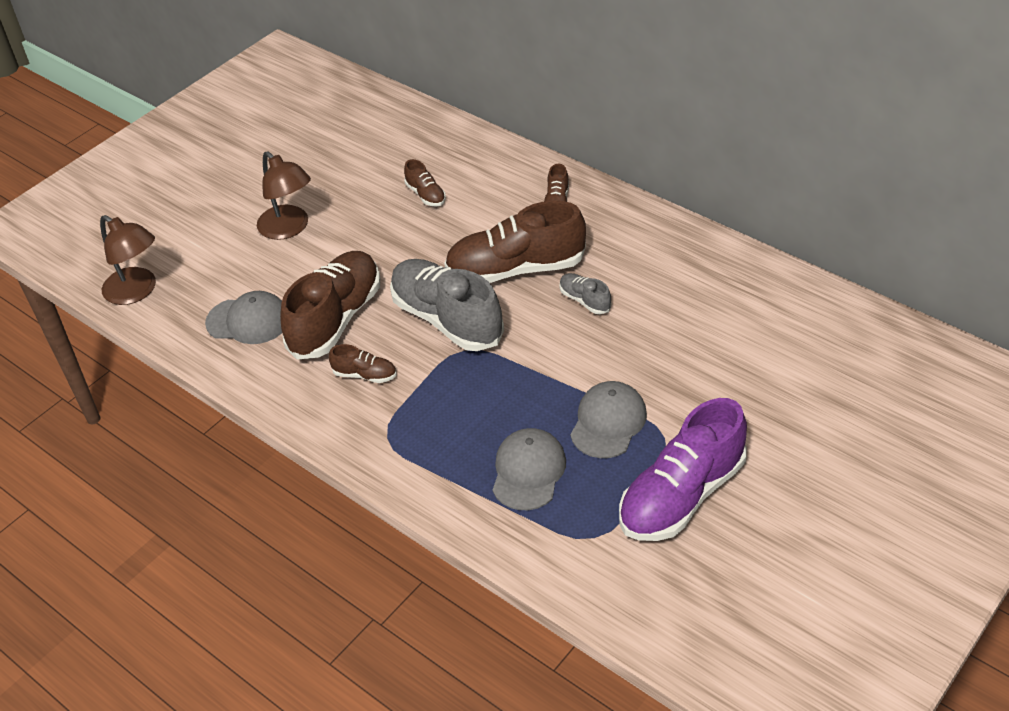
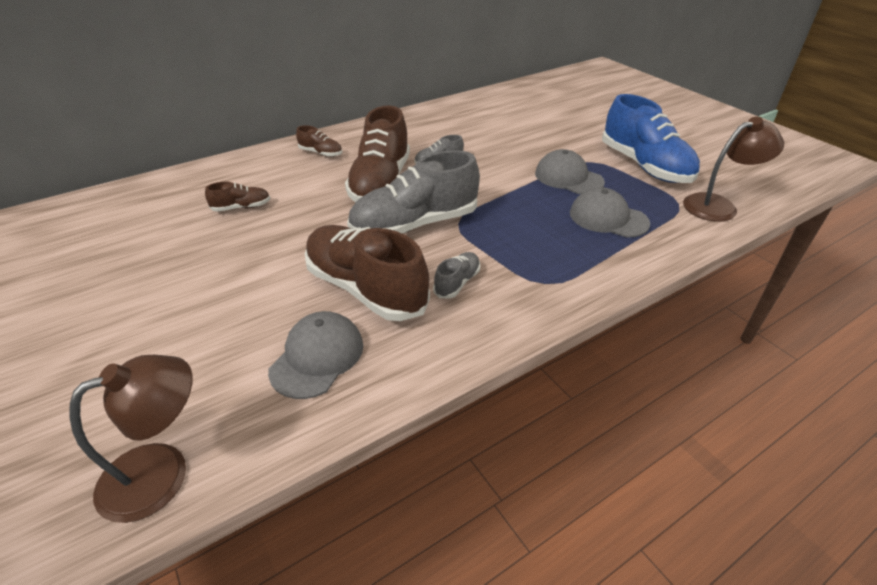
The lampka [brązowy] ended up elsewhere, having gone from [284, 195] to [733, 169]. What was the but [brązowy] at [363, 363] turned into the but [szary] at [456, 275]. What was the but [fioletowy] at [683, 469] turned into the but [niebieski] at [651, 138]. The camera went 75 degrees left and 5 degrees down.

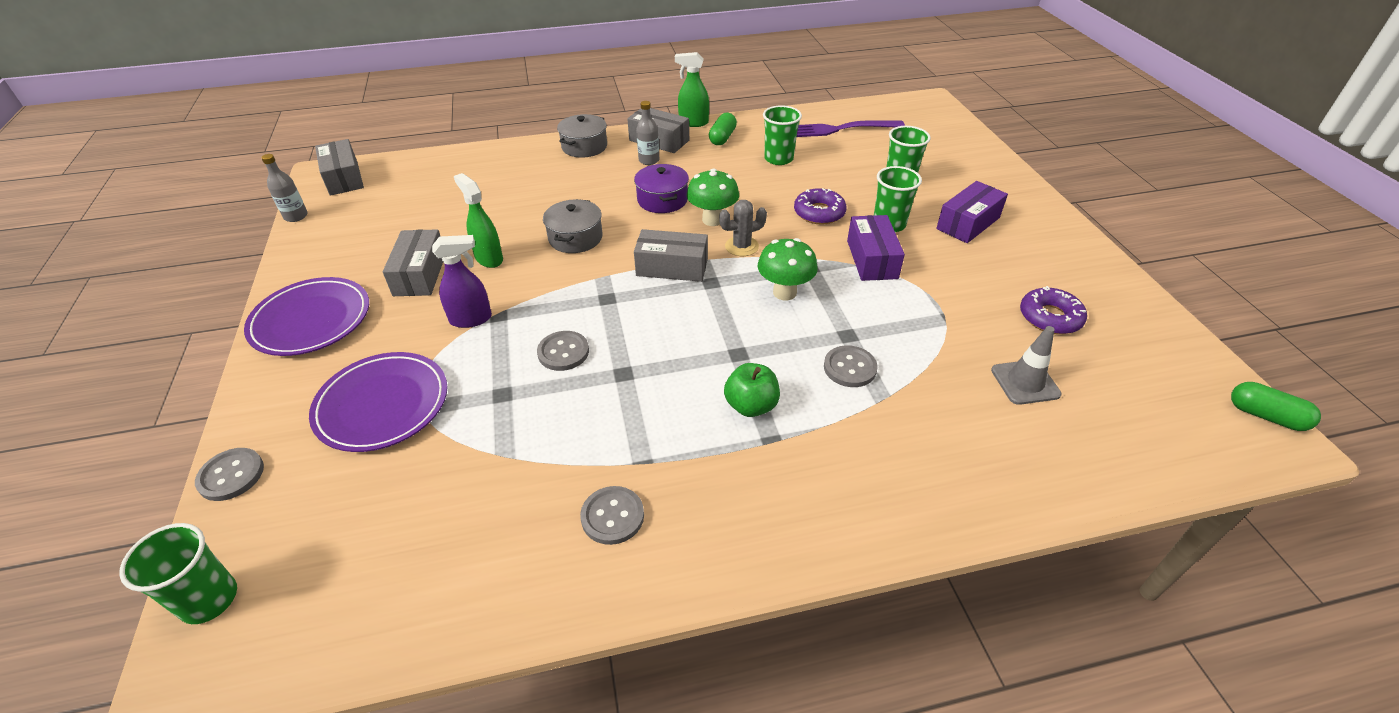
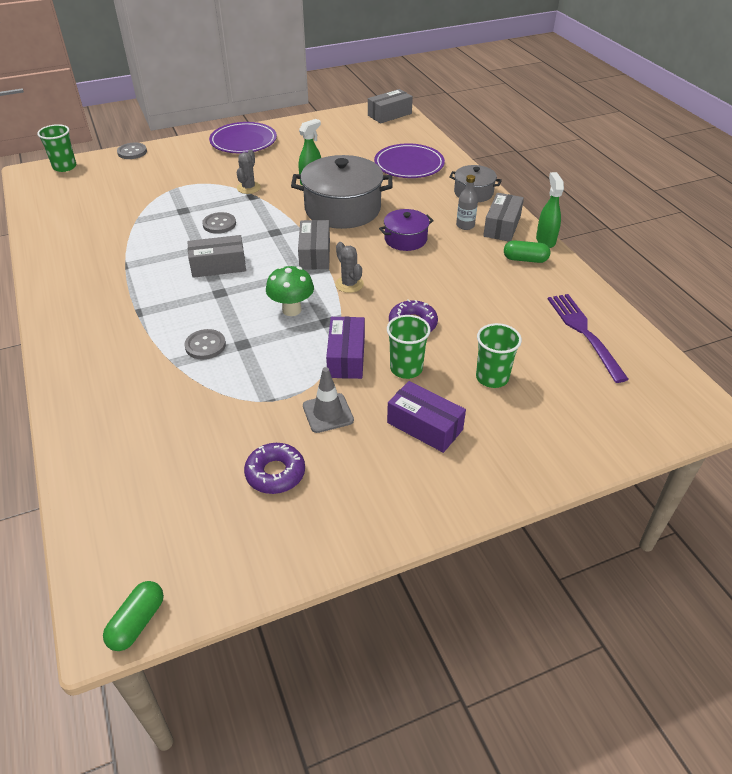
The second view lost the butelka [szary] at [284, 188]. The second view lost the guzik [szary] at [612, 515]. The second view lost the grzyb [zielony] at [713, 197]. The second view lost the jabłko [zielony] at [752, 390]. The second view lost the szklanka [zielony] at [782, 135]. The talerz [fioletowy] ended up elsewhere, having gone from [378, 402] to [409, 160]. The pudełko [szary] ended up elsewhere, having gone from [413, 262] to [217, 256]. The pachołek [szary] ended up elsewhere, having gone from [1026, 365] to [328, 400]. Where the spryskiwacz [fioletowy] stood at [462, 281], the kaktus [szary] came to stand at [249, 172]. The pudełko [fioletowy] at [876, 248] ended up facing another way, 75 degrees counterclockwise from before. The size of the garnek [szary] at [572, 226] changed by a factor of 1.88. The camera went 80 degrees right and 0 degrees up.

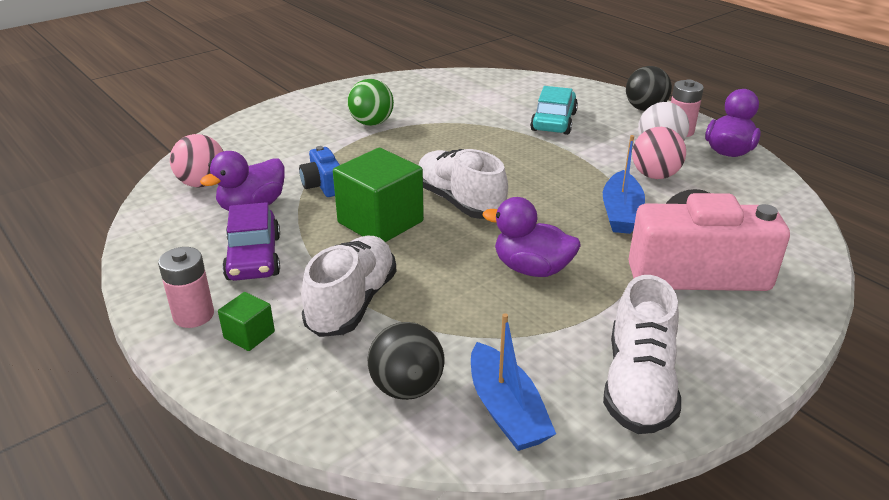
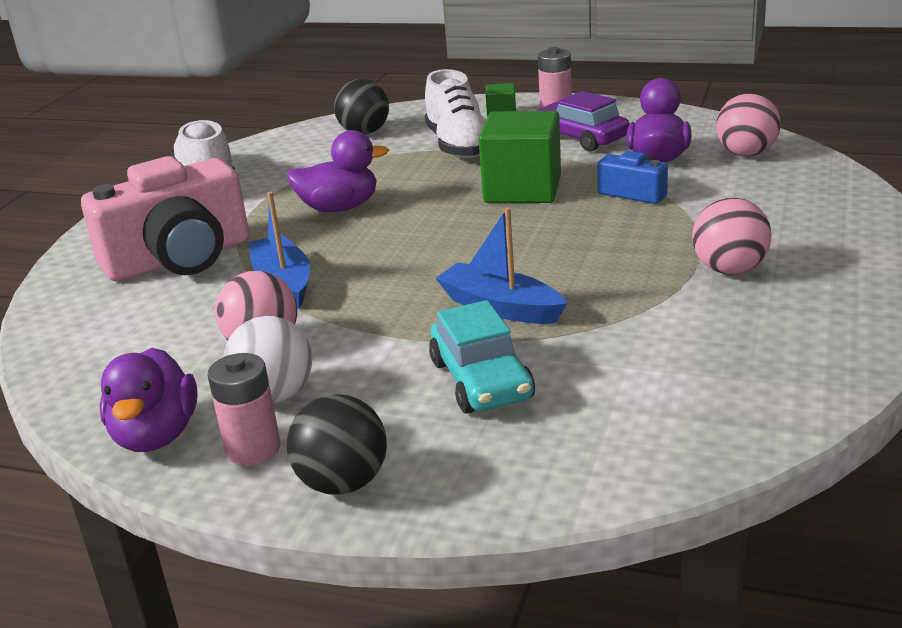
The second view lost the but [biały] at [463, 184]. The łódka [niebieski] ended up elsewhere, having gone from [513, 382] to [501, 265]. What was the piłka [zielony] at [370, 102] turned into the piłka [różowy] at [732, 236]. The camera went 150 degrees right and 5 degrees down.

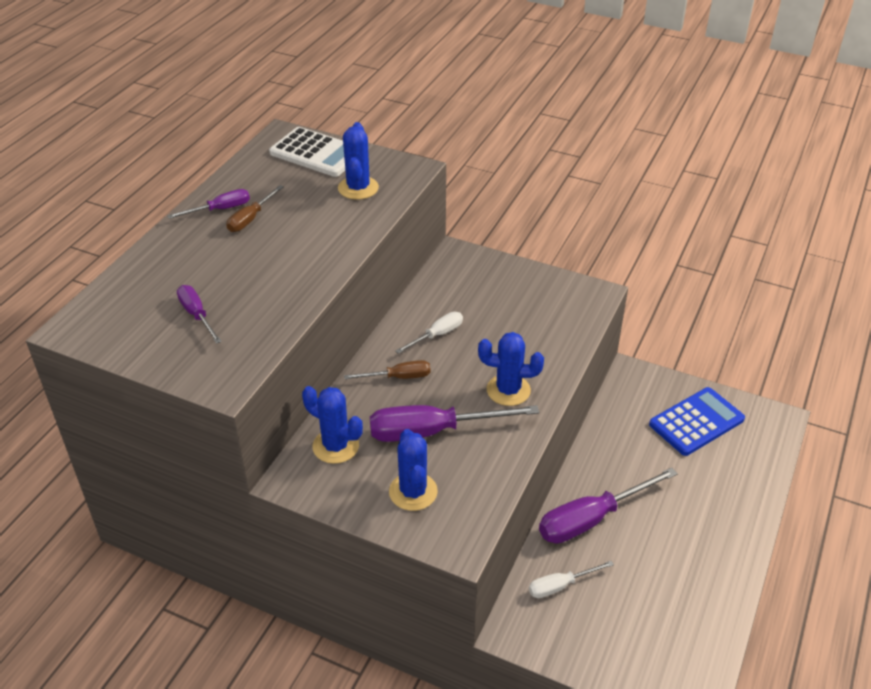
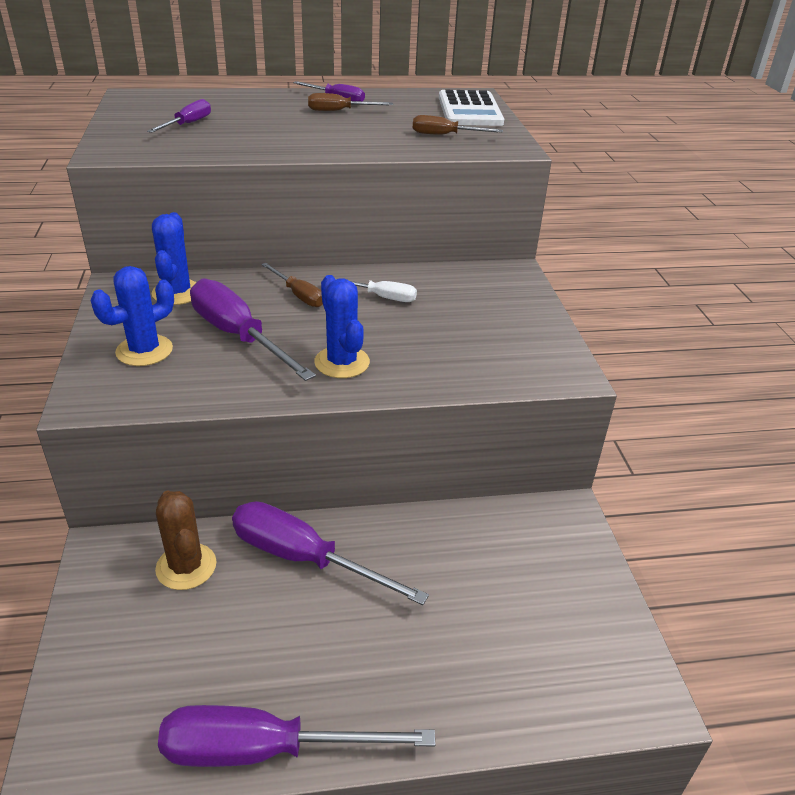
The second view lost the kalkulator [niebieski] at [697, 421]. The second view gained the śrubokręt [fioletowy] at [296, 736]. Where the kaktus [niebieski] stood at [358, 161], the śrubokręt [brązowy] came to stand at [458, 125]. Where the śrubokręt [biały] stood at [571, 579], the kaktus [brązowy] came to stand at [185, 540]. The camera went 55 degrees right and 5 degrees down.

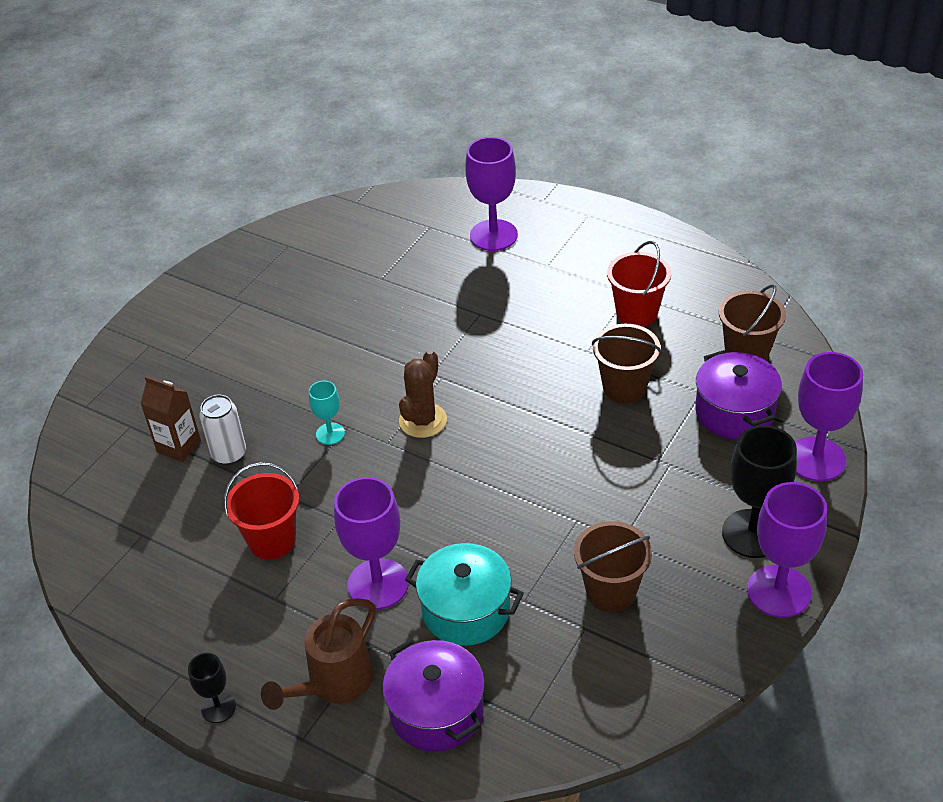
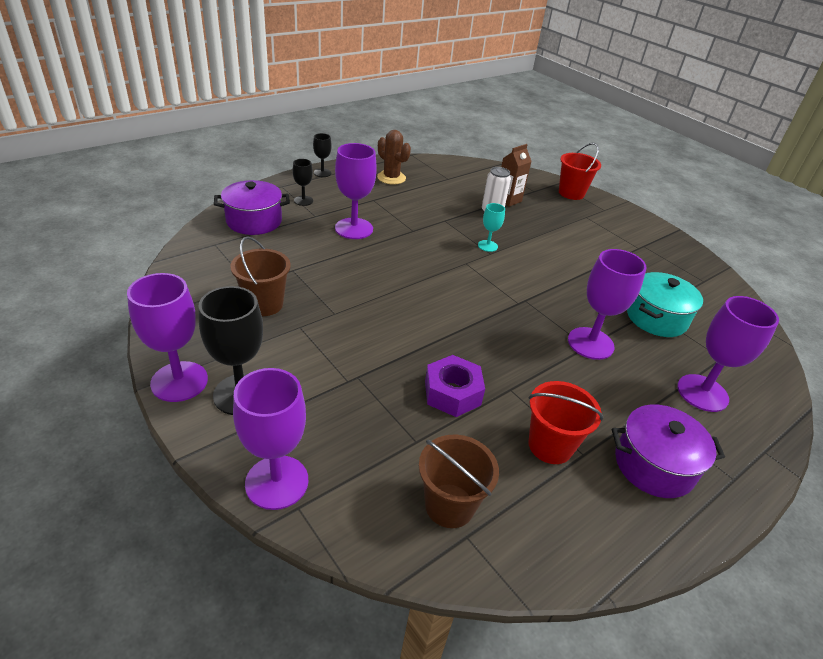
The second view gained the kielich [fioletowy] at [607, 304]. The wiadro [czerwony] ended up elsewhere, having gone from [261, 511] to [580, 171]. The kaktus [brązowy] ended up elsewhere, having gone from [423, 394] to [394, 157]. The garnek [turkusowy] ended up elsewhere, having gone from [464, 594] to [665, 304]. The garnek [fioletowy] ended up elsewhere, having gone from [738, 394] to [668, 451]. Where the konewka [brązowy] stood at [318, 654], the kielich [czarny] came to stand at [303, 182]. Where the wiadro [brązowy] stood at [627, 363], the nakrętka [fioletowy] came to stand at [455, 386]. The camera went 105 degrees right and 5 degrees down.

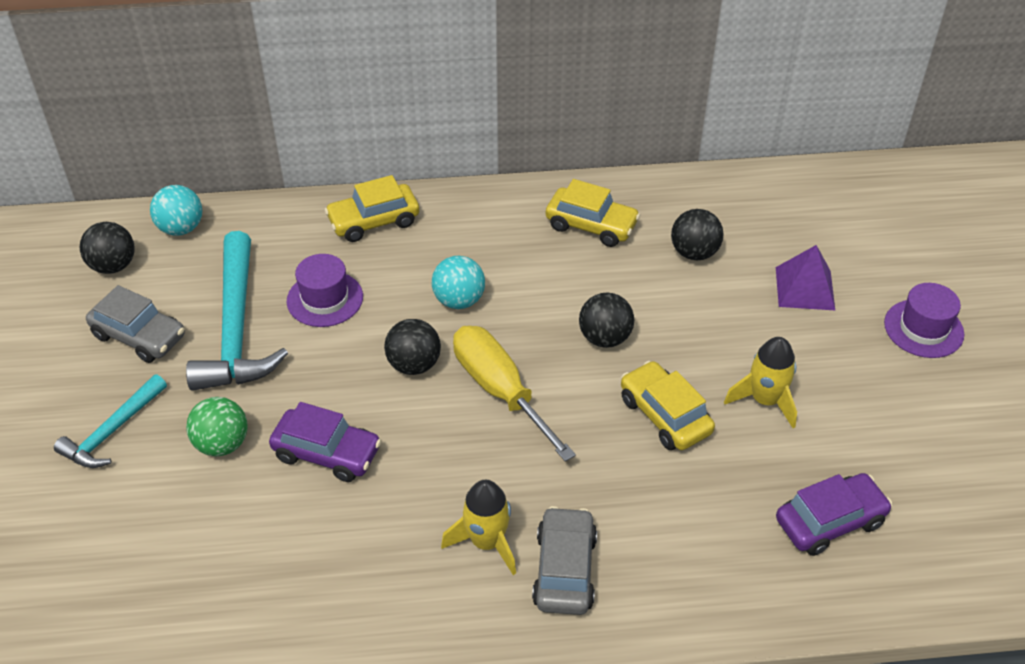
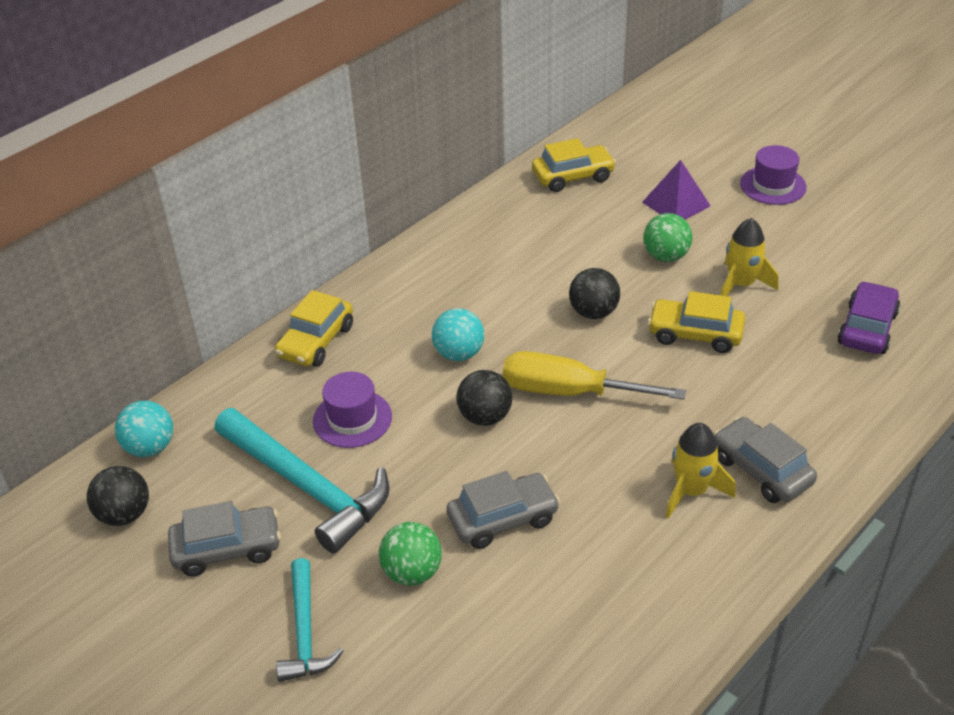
The second view lost the piłka [czarny] at [697, 234]. The second view gained the piłka [zielony] at [667, 237]. The samochód [żółty] ended up elsewhere, having gone from [593, 213] to [574, 165]. What was the samochód [fioletowy] at [325, 442] turned into the samochód [szary] at [503, 510]. The camera went 40 degrees left and 5 degrees down.

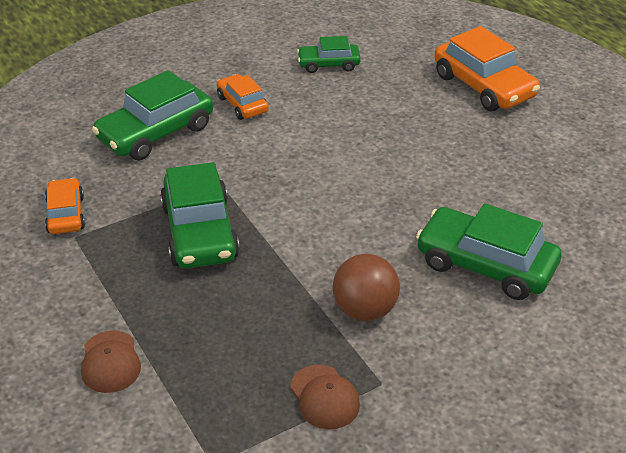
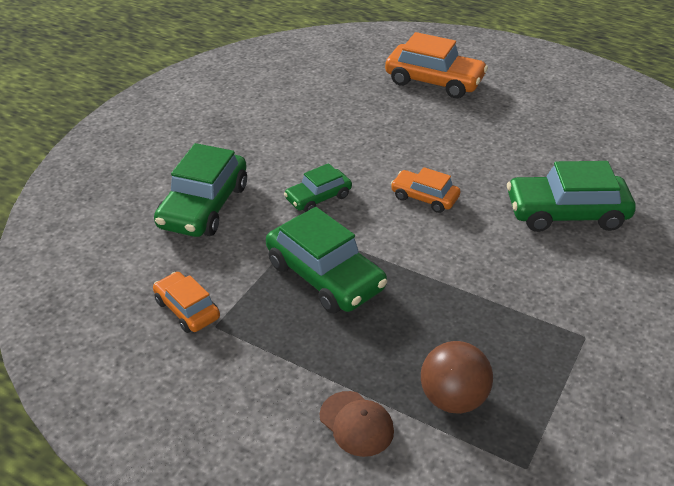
The second view lost the czapka [brązowy] at [325, 397]. The samochód [pomarańczowy] ended up elsewhere, having gone from [243, 97] to [425, 190]. The samochód [zielony] ended up elsewhere, having gone from [329, 54] to [318, 187]. The piłka [brązowy] ended up elsewhere, having gone from [366, 287] to [457, 377]. The camera went 30 degrees left and 0 degrees up.

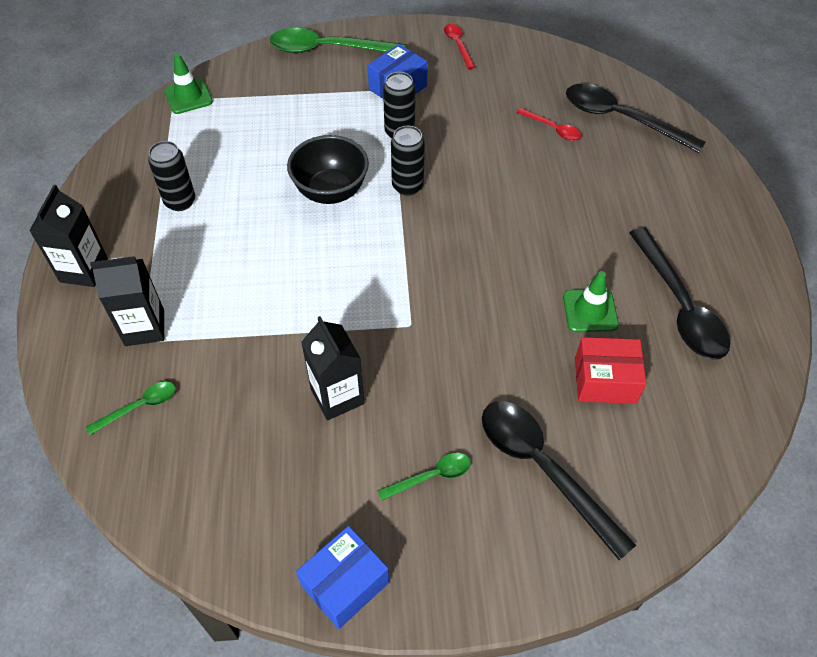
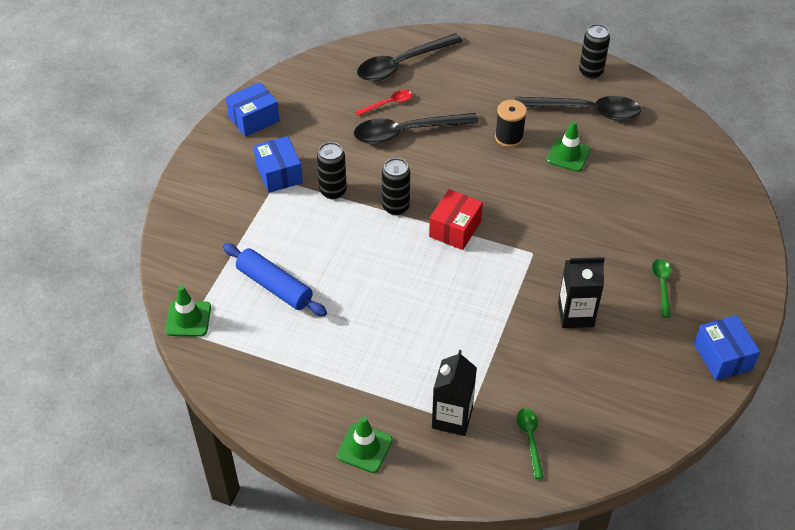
The second view lost the łyżka [zielony] at [338, 40]. The second view lost the miska [czarny] at [328, 169]. The second view gained the wałek do ciasta [niebieski] at [275, 279]. The second view gained the szpulka [czarny] at [511, 123]. The puszka [czarny] ended up elsewhere, having gone from [171, 176] to [594, 51]. The łyżka [czarny] ended up elsewhere, having gone from [559, 481] to [416, 128]. The pudełko [czerwony] ended up elsewhere, having gone from [610, 370] to [456, 219]. Where the karton mleka [czarny] stood at [68, 236], the pachołek [zielony] came to stand at [365, 445]. Where the łyżka [czerwony] stood at [459, 46], the pudełko [niebieski] came to stand at [253, 109]. The camera went 65 degrees left and 5 degrees down.

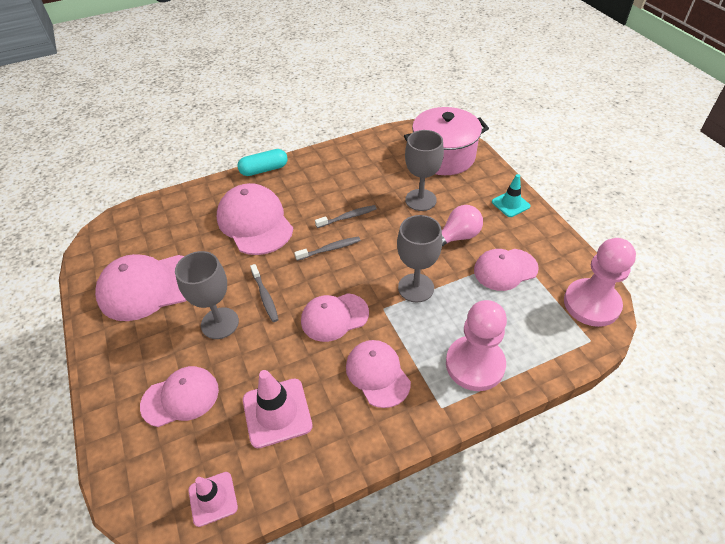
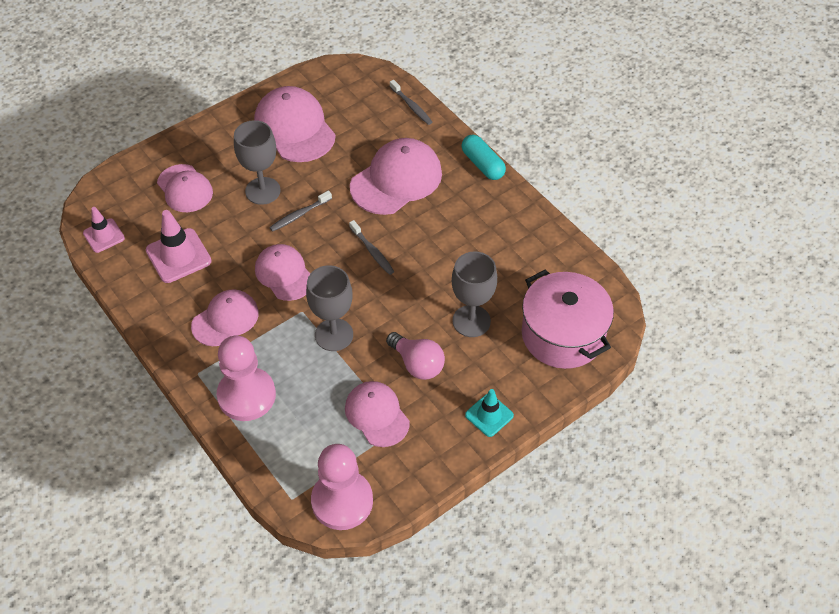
The szczoteczka do zębów [szary] ended up elsewhere, having gone from [346, 216] to [411, 102]. The camera went 75 degrees right and 5 degrees up.

